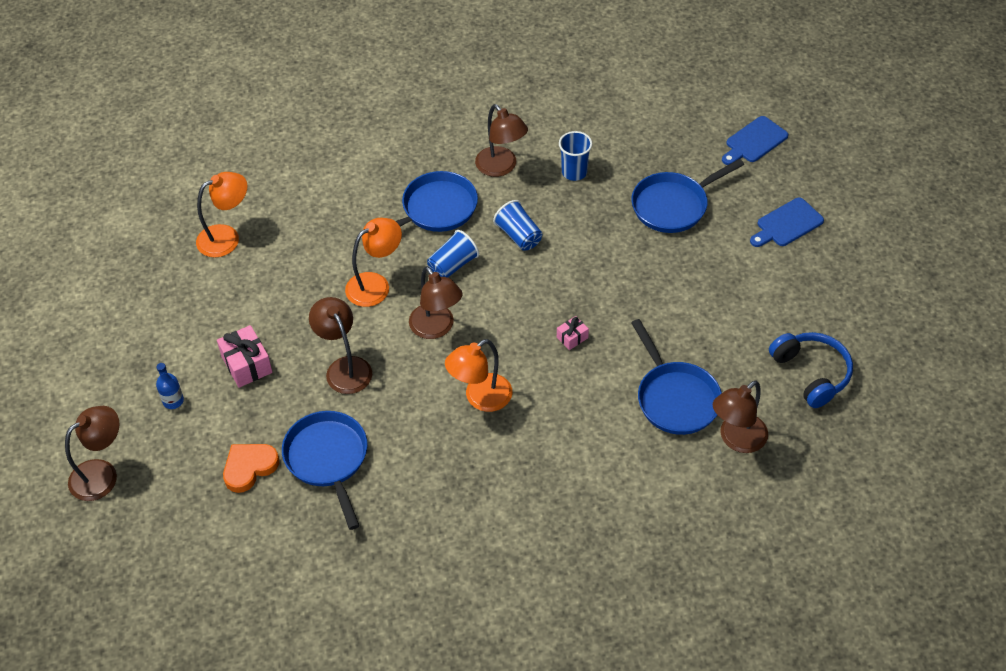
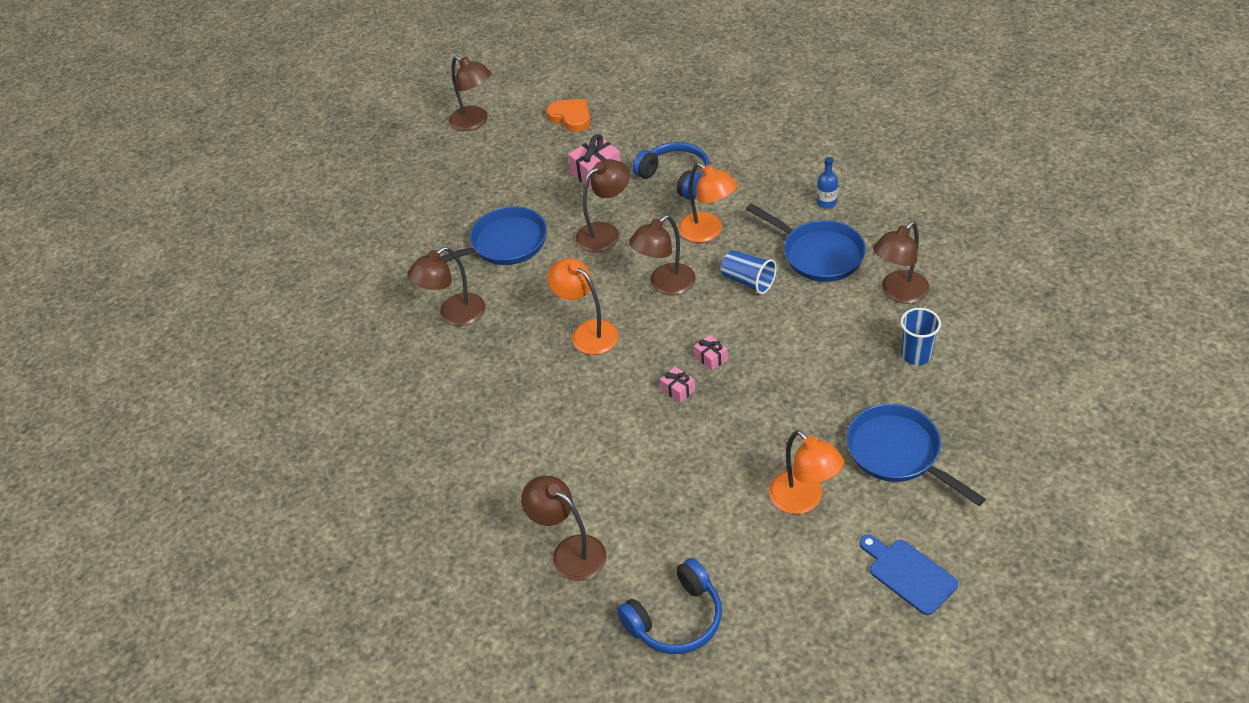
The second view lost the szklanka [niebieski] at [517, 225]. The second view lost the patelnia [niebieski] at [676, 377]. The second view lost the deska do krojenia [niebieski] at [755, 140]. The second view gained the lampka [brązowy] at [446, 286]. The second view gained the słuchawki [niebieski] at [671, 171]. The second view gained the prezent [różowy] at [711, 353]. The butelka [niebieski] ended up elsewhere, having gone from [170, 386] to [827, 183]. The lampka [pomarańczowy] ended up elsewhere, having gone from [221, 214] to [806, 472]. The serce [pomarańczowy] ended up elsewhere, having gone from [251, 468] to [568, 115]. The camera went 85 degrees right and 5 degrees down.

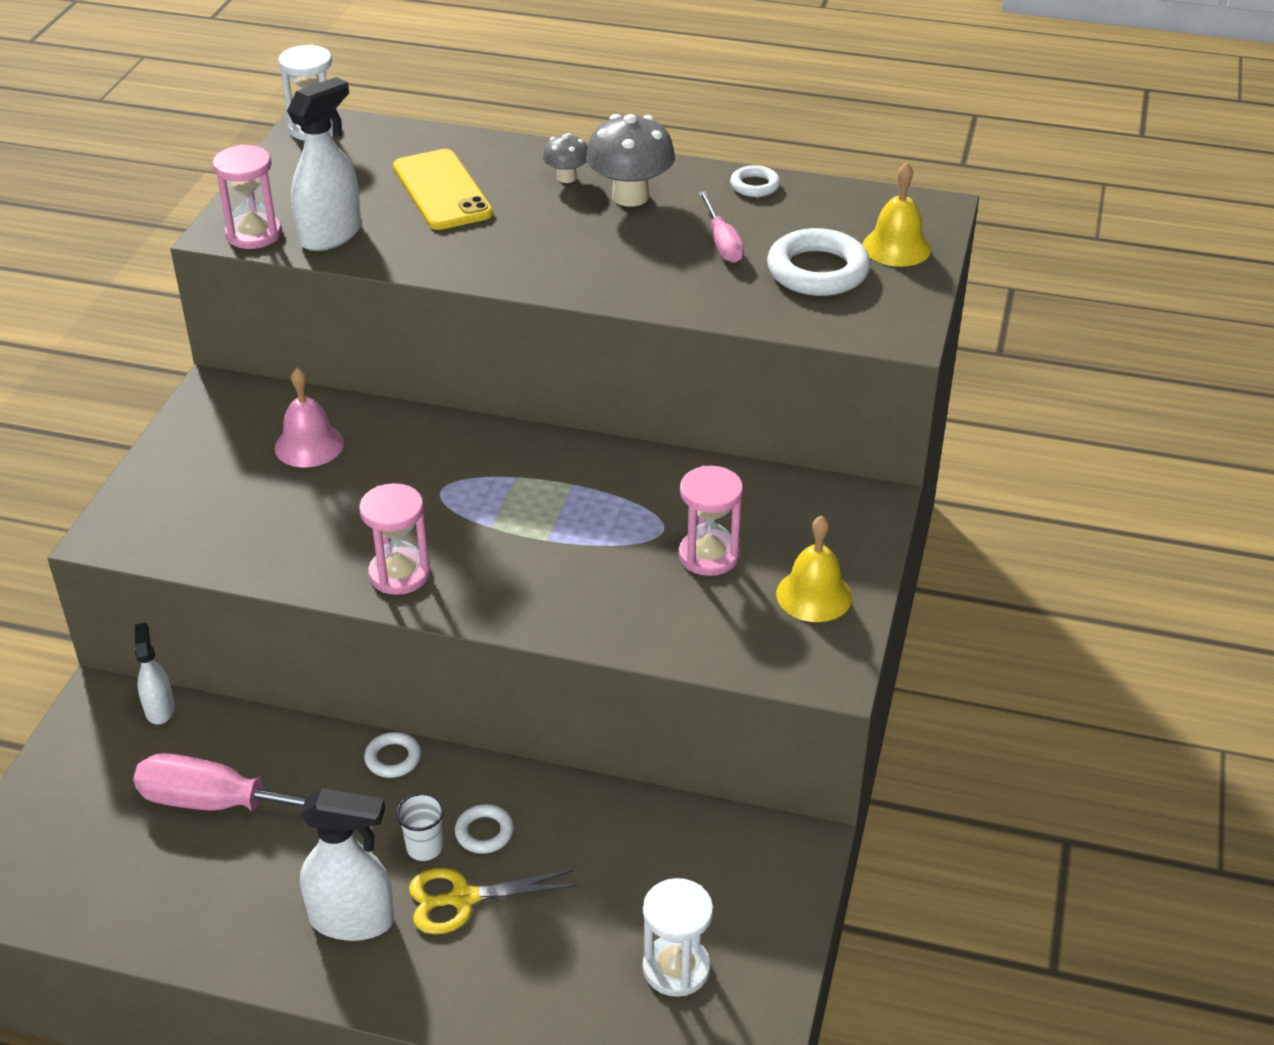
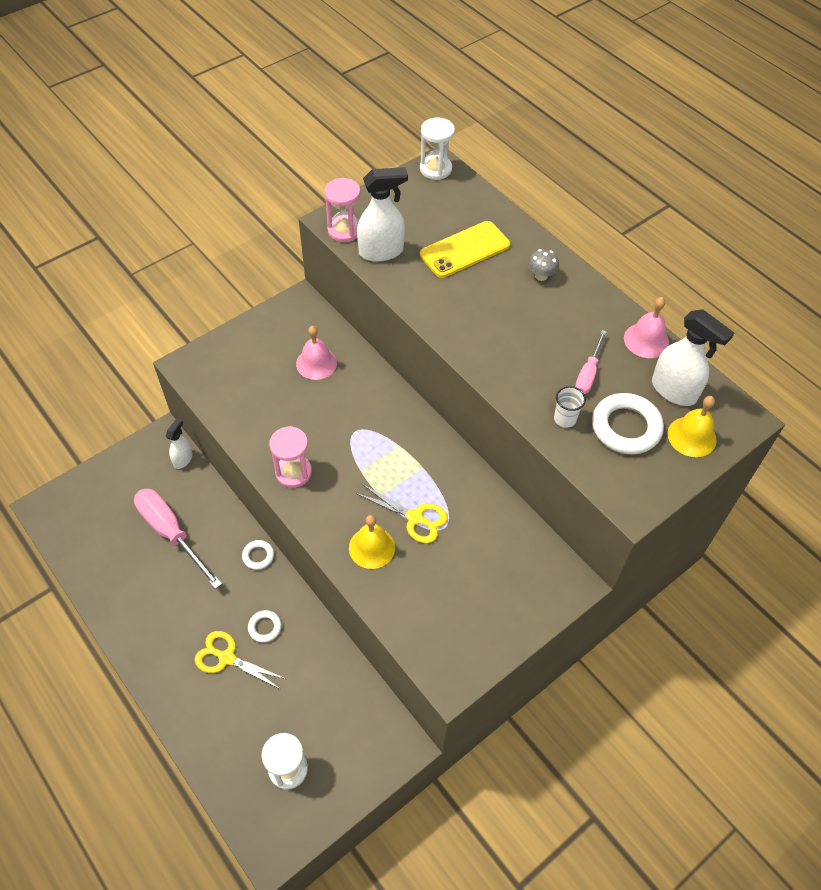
The second view lost the grzyb [szary] at [630, 160]. The second view lost the klepsydra [różowy] at [711, 521]. The second view gained the nożyczki [żółty] at [402, 513]. The spryskiwacz [biały] ended up elsewhere, having gone from [347, 864] to [693, 358]. The szklanka [biały] ended up elsewhere, having gone from [420, 827] to [570, 407]. The dzwonek [żółty] ended up elsewhere, having gone from [814, 568] to [372, 542]. Where the pierścień [biały] stood at [755, 181], the dzwonek [różowy] came to stand at [646, 327]. The telefon [żółty] at [443, 189] ended up facing another way, 45 degrees clockwise from before. The camera went 35 degrees right and 15 degrees up.

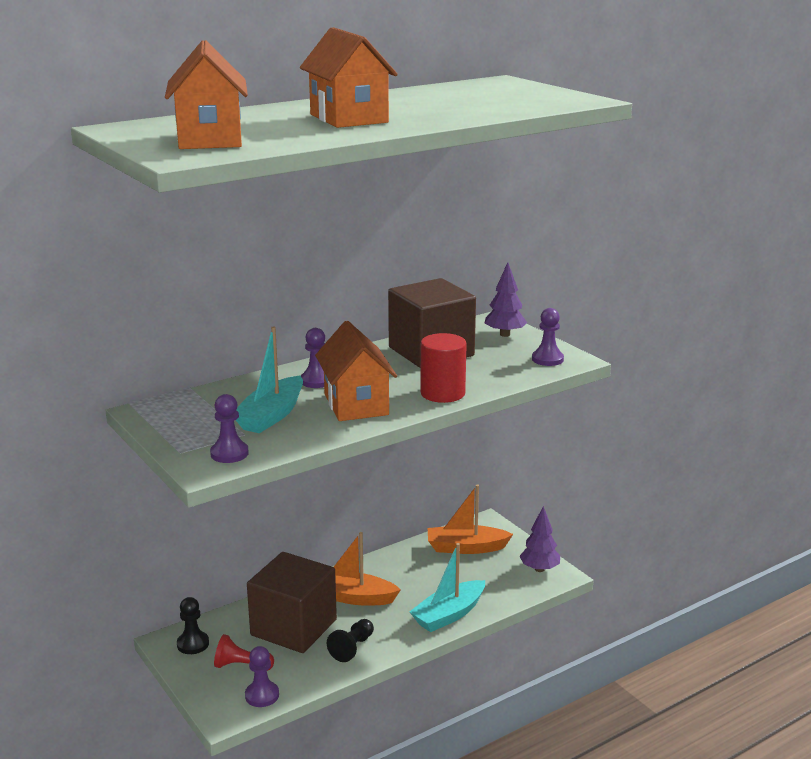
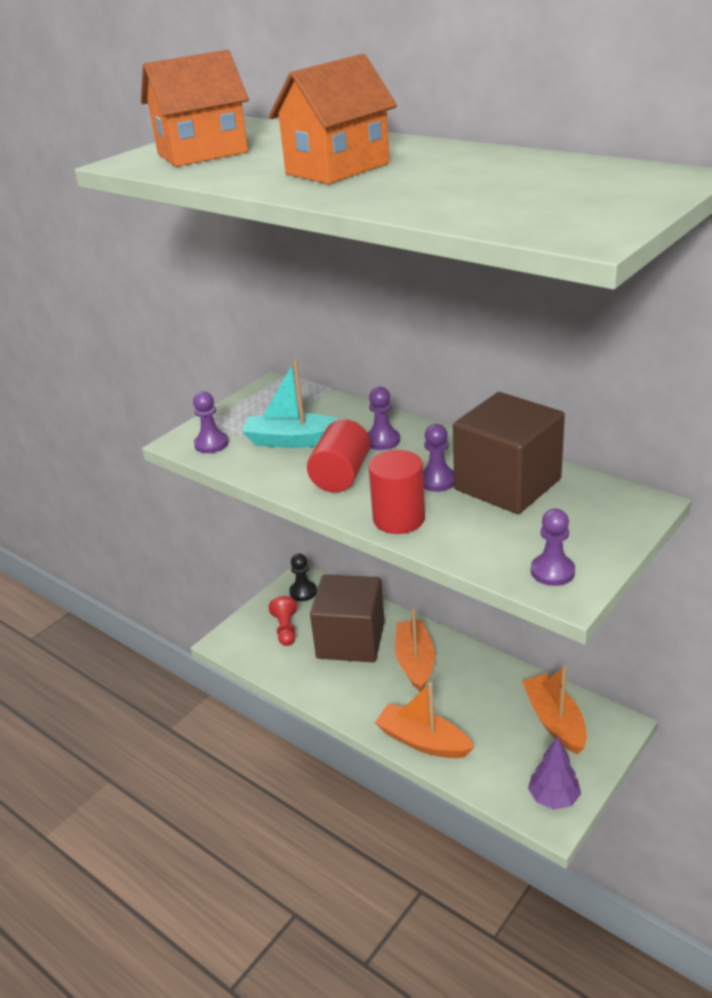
The second view lost the pionek [czarny] at [350, 640]. The second view lost the drzewko [fioletowy] at [506, 299]. The pionek [fioletowy] ended up elsewhere, having gone from [262, 676] to [438, 458]. Where the domek [pomarańczowy] stood at [356, 371], the walec [czerwony] came to stand at [339, 456]. What was the łódka [turkusowy] at [447, 587] turned into the łódka [pomarańczowy] at [424, 720]. The camera went 75 degrees right and 10 degrees up.

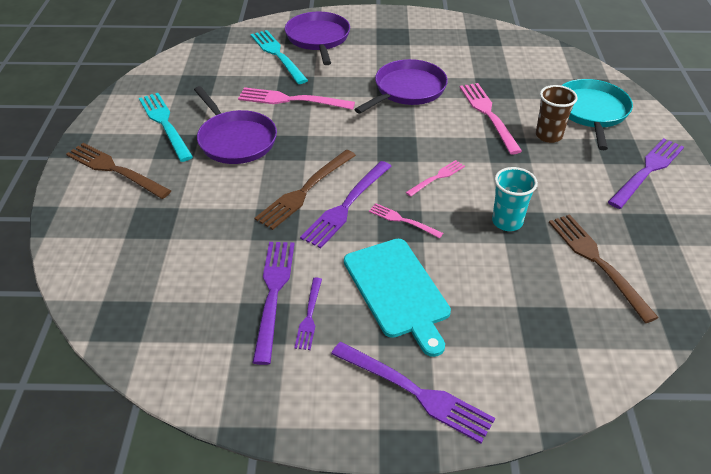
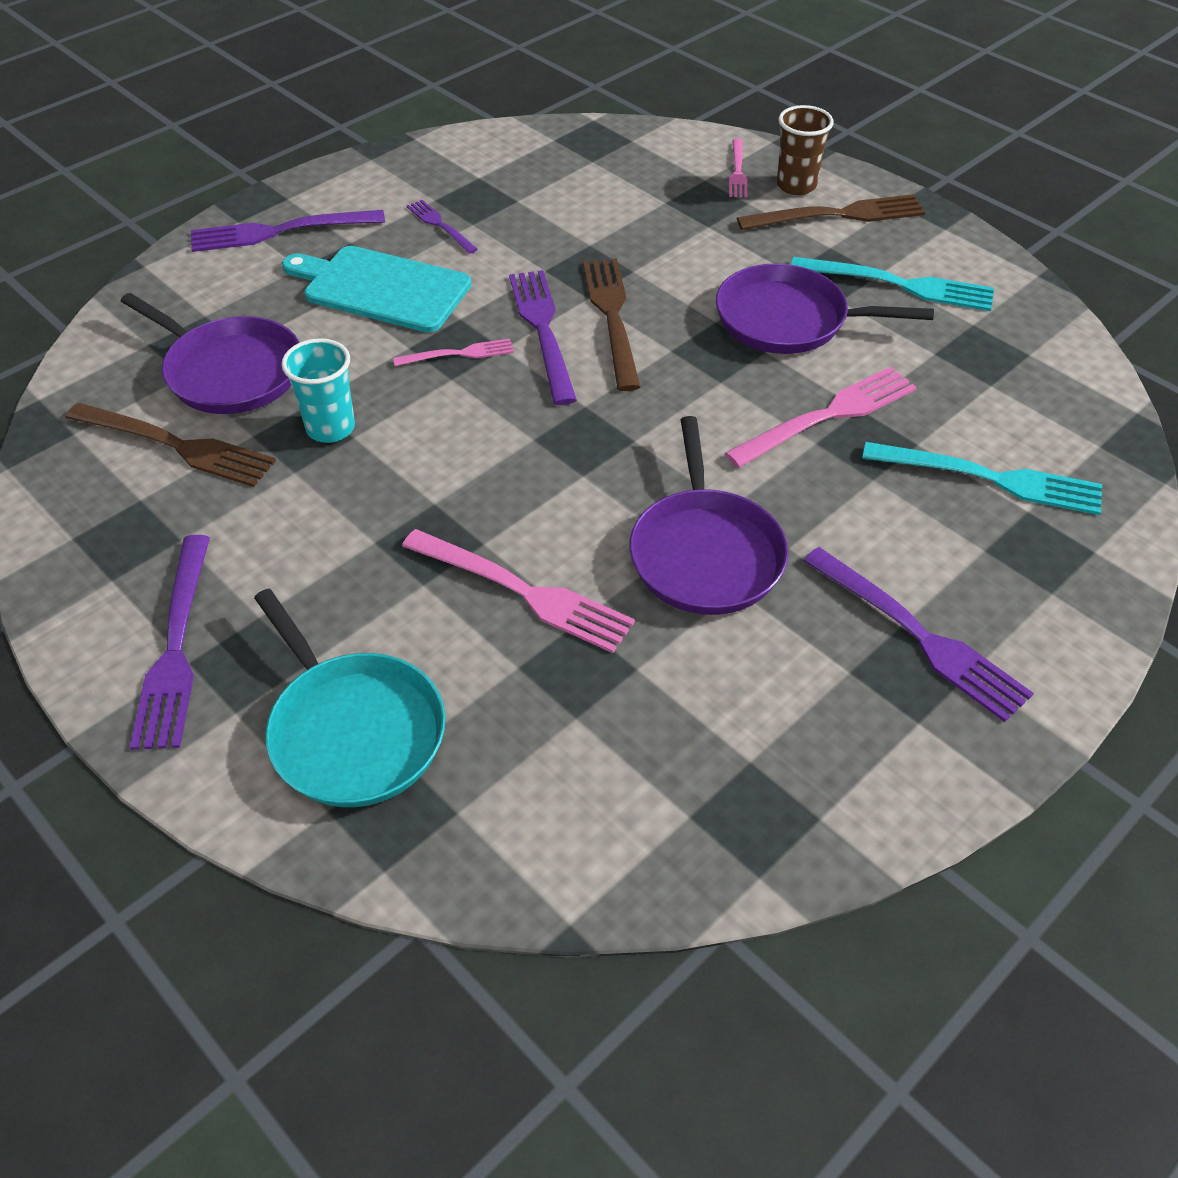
The widelec [fioletowy] ended up elsewhere, having gone from [273, 303] to [918, 634]. The patelnia [fioletowy] ended up elsewhere, having gone from [317, 38] to [210, 353]. The widelec [różowy] ended up elsewhere, having gone from [435, 178] to [738, 168]. The szklanka [brązowy] ended up elsewhere, having gone from [557, 114] to [805, 150]. The camera went 135 degrees right and 5 degrees up.

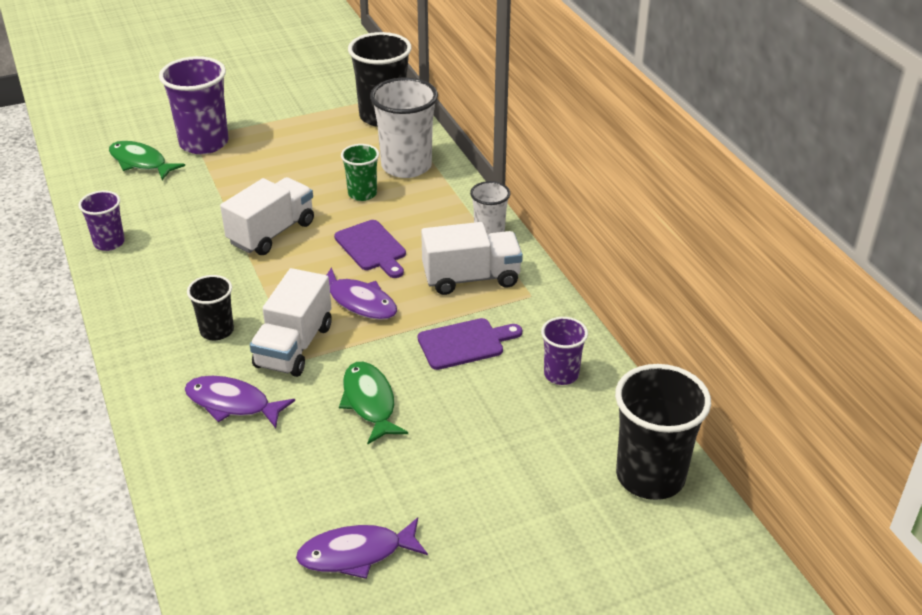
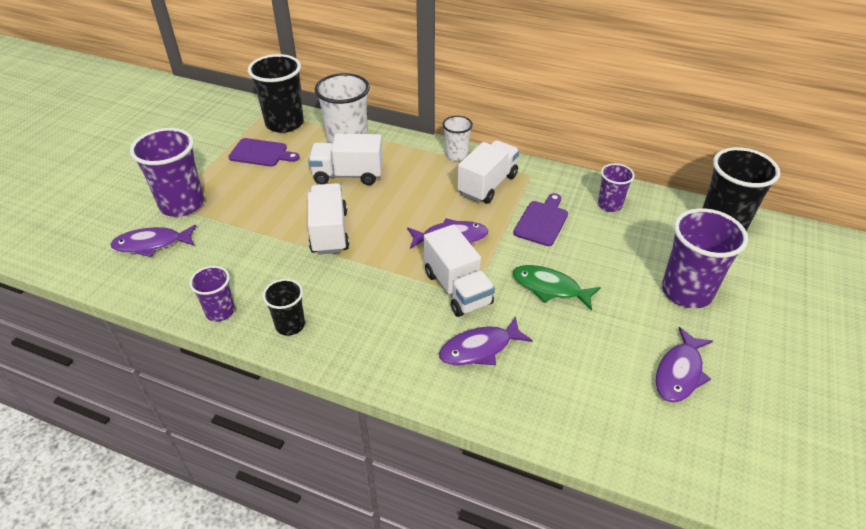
The second view gained the szklanka [fioletowy] at [705, 258]. The szklanka [czarny] ended up elsewhere, having gone from [210, 307] to [284, 307]. The deska do krojenia [fioletowy] ended up elsewhere, having gone from [370, 249] to [264, 152]. Where the szklanka [zielony] stood at [360, 172], the ciężarówka [biały] came to stand at [345, 159]. What was the ryba [zielony] at [147, 160] turned into the ryba [fioletowy] at [153, 241]. The camera went 45 degrees left and 5 degrees up.

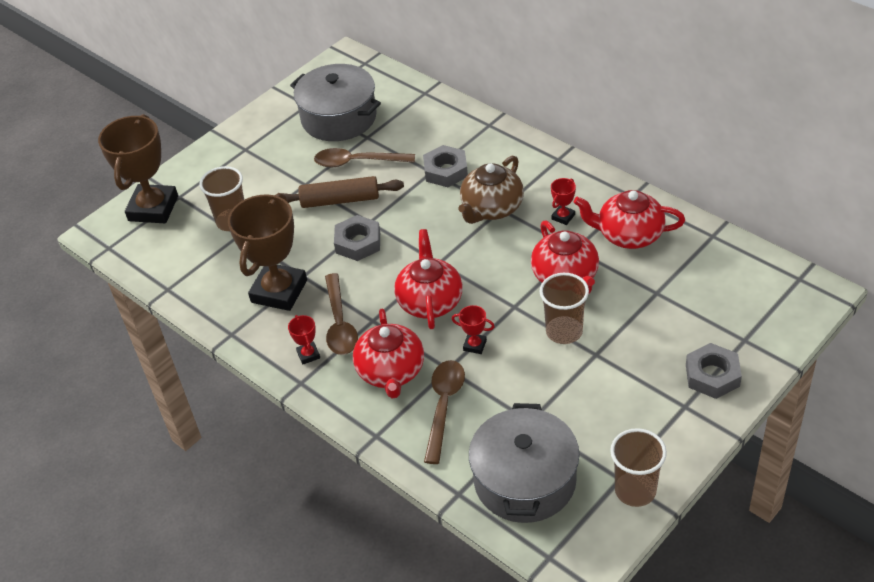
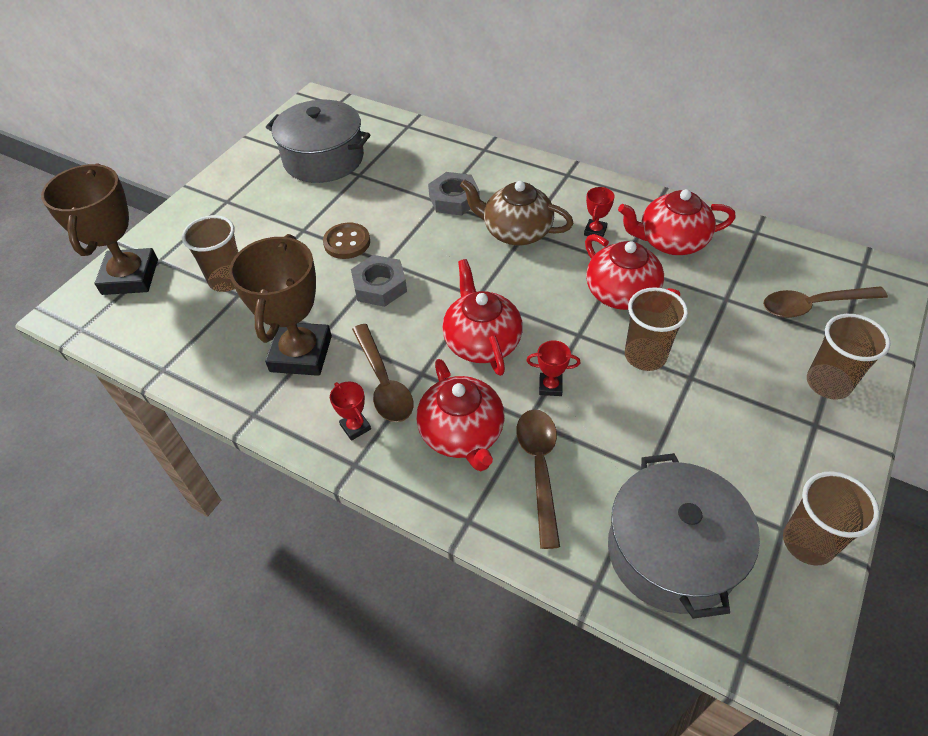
The łyżka [brązowy] ended up elsewhere, having gone from [364, 157] to [825, 302]. Where the wałek do ciasta [brązowy] stood at [342, 192], the guzik [brązowy] came to stand at [346, 241]. Where the nakrętka [szary] stood at [714, 371], the szklanka [brązowy] came to stand at [849, 357]. The imbryk [brązowy] at [491, 190] ended up facing another way, 90 degrees clockwise from before. The camera went 15 degrees left and 5 degrees up.

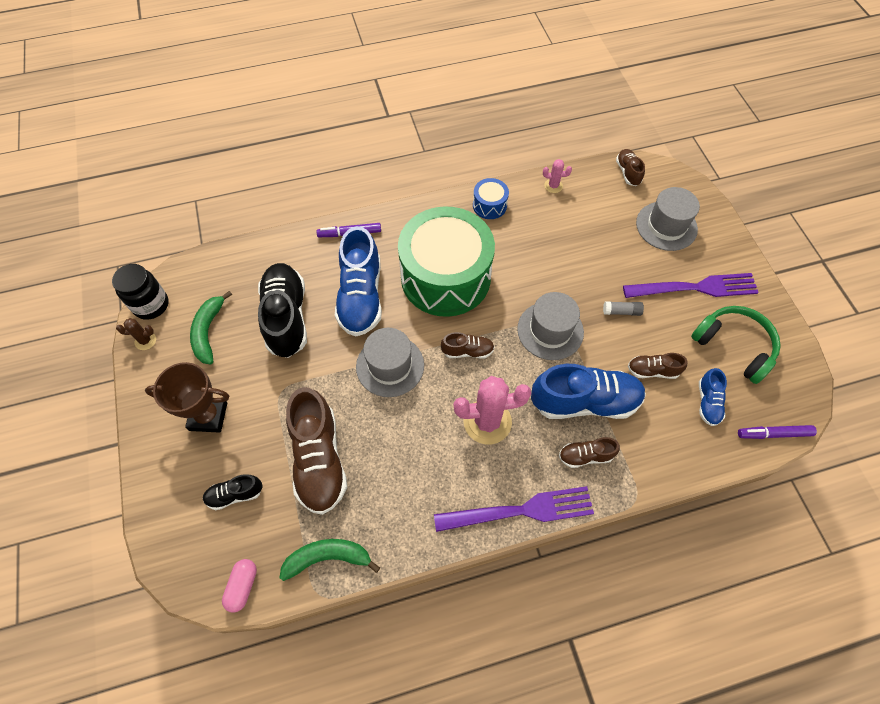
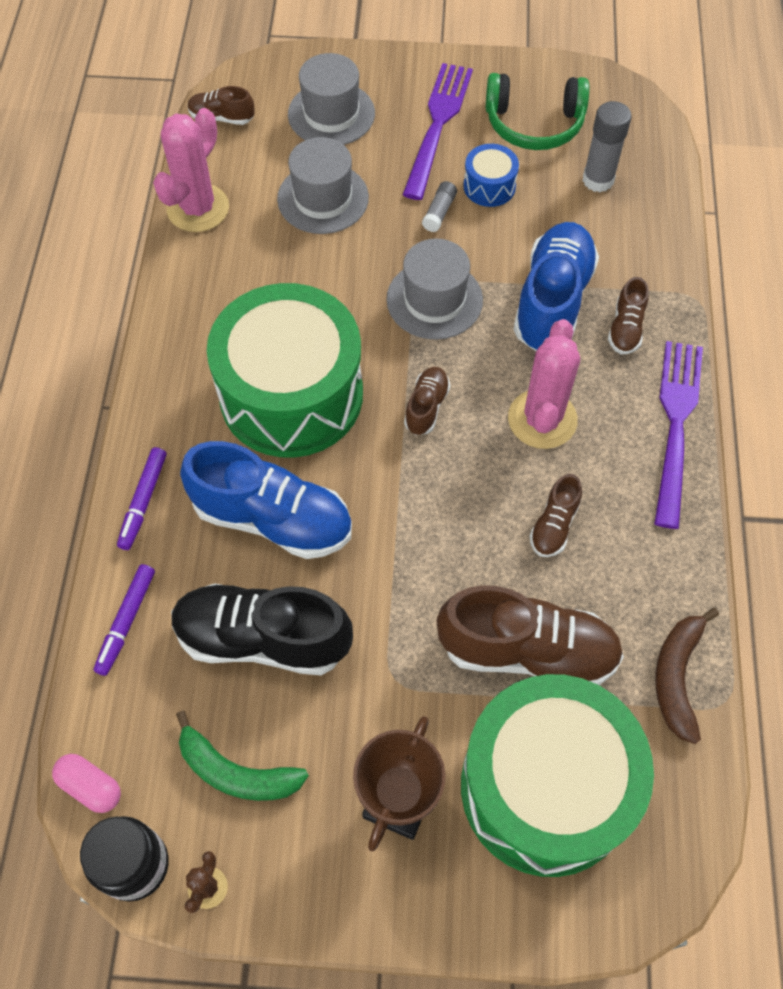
The kapsułka [różowy] ended up elsewhere, having gone from [239, 586] to [86, 783]. The kapelusz [szary] ended up elsewhere, having gone from [390, 362] to [323, 185]. The bęben [niebieski] ended up elsewhere, having gone from [491, 198] to [491, 175]. The but [brązowy] ended up elsewhere, having gone from [658, 366] to [556, 515]. The flamaster [fioletowy] ended up elsewhere, having gone from [777, 432] to [124, 620]. Where the but [czarny] stood at [233, 492], the bęben [zielony] came to stand at [557, 775]. Where the but [niebieski] stood at [713, 397], the klej w sztyfcie [szary] came to stand at [607, 146]. What was the banan [zielony] at [330, 560] turned into the banan [brązowy] at [687, 676]. The słuchawki [zielony] at [736, 345] ended up facing another way, 150 degrees counterclockwise from before. The size of the kaktus [różowy] at [557, 176] changed by a factor of 2.14. The camera went 70 degrees left and 0 degrees up.

